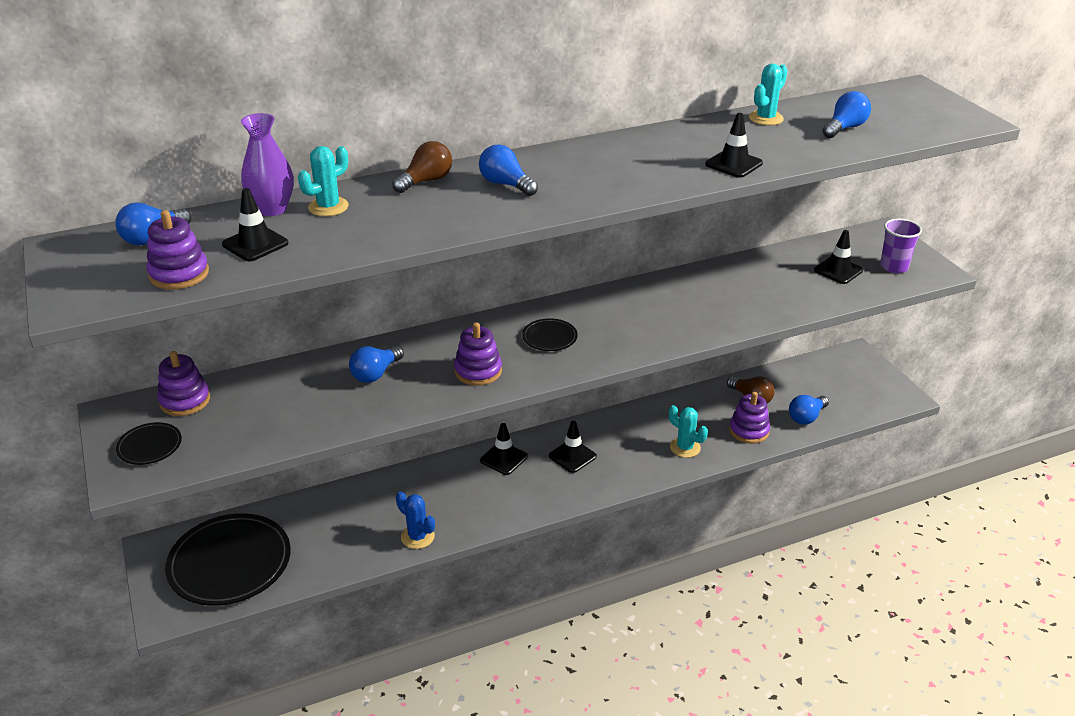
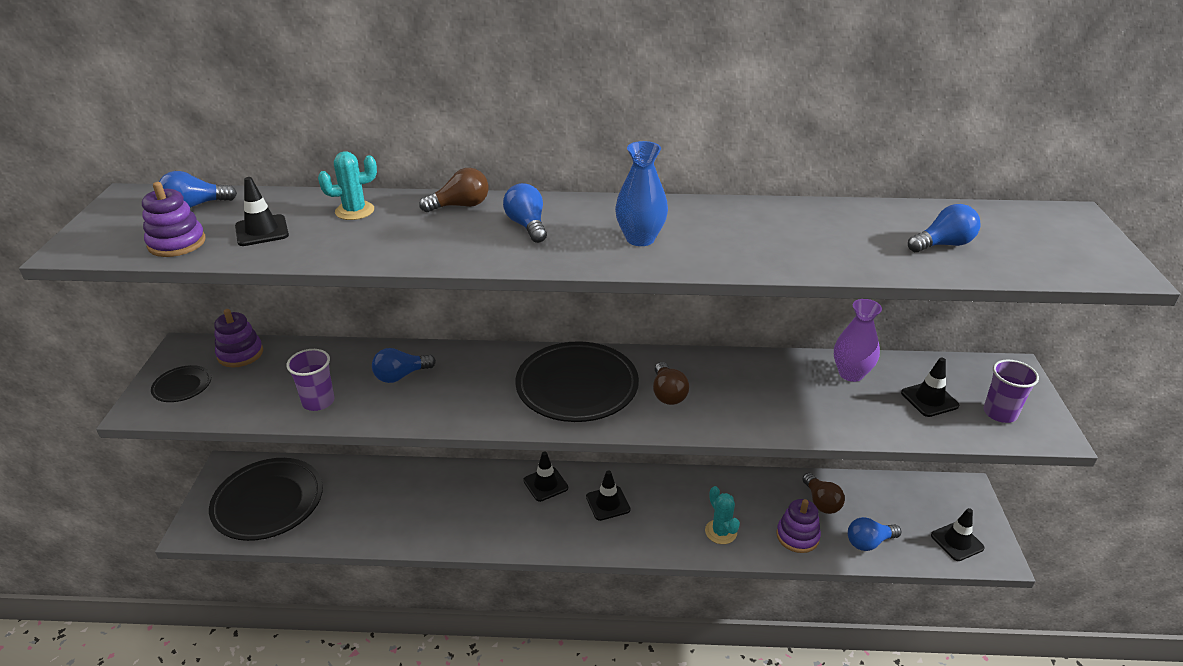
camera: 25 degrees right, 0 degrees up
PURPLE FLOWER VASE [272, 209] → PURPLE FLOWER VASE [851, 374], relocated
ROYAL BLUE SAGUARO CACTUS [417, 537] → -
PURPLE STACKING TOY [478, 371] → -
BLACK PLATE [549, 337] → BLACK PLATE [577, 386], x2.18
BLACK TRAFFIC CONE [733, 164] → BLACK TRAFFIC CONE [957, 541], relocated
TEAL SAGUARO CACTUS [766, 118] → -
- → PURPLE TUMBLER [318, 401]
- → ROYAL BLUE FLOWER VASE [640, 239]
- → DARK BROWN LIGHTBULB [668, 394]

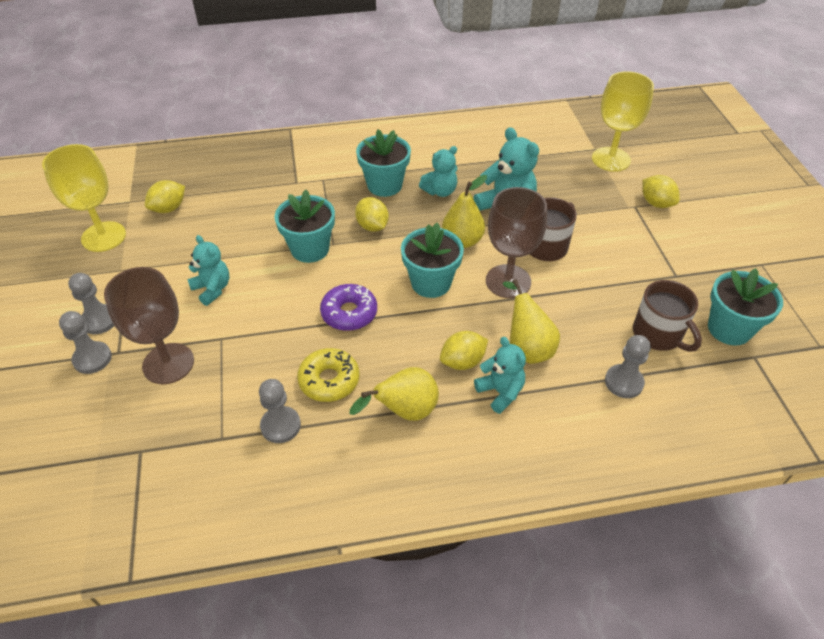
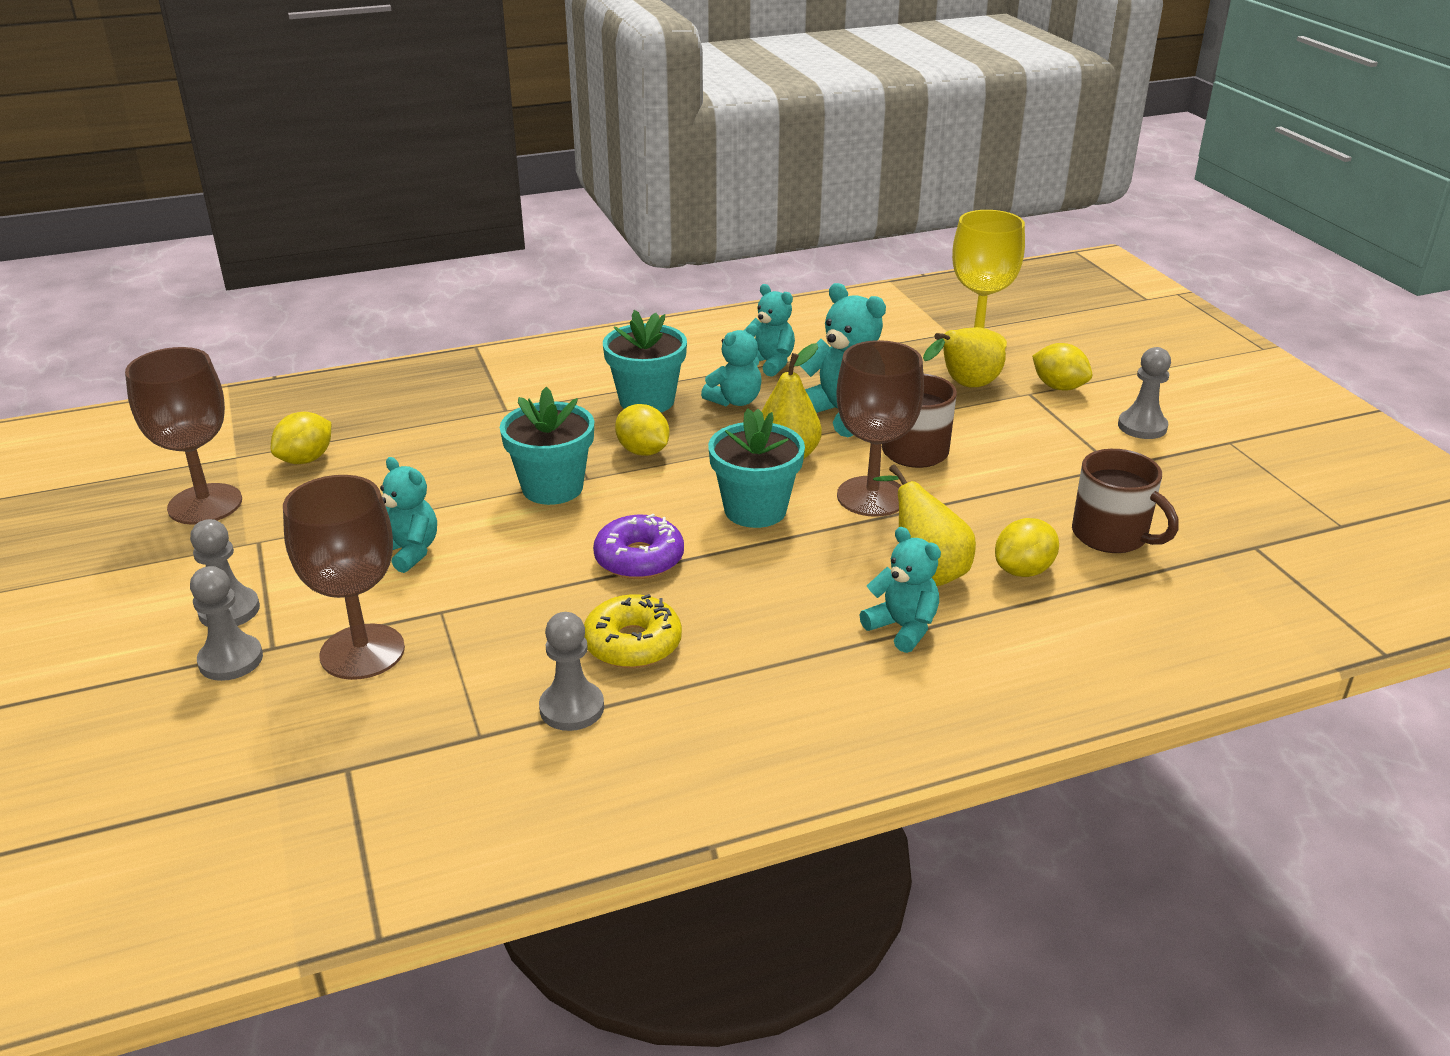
camera: 10 degrees left, 15 degrees down
GOLDEN GOBLET [103, 236] → DARK BROWN GOBLET [205, 504]
GOLDEN PEAR FRUIT [404, 412] → GOLDEN PEAR FRUIT [964, 386], relocated
GOLDEN LEMON [462, 362] → GOLDEN LEMON [1023, 570], relocated
GREY PAWN [623, 382] → GREY PAWN [1142, 426], relocated
TEAL POTTED PLANT [729, 329] → -
- → TEAL TEDDY BEAR [769, 363]

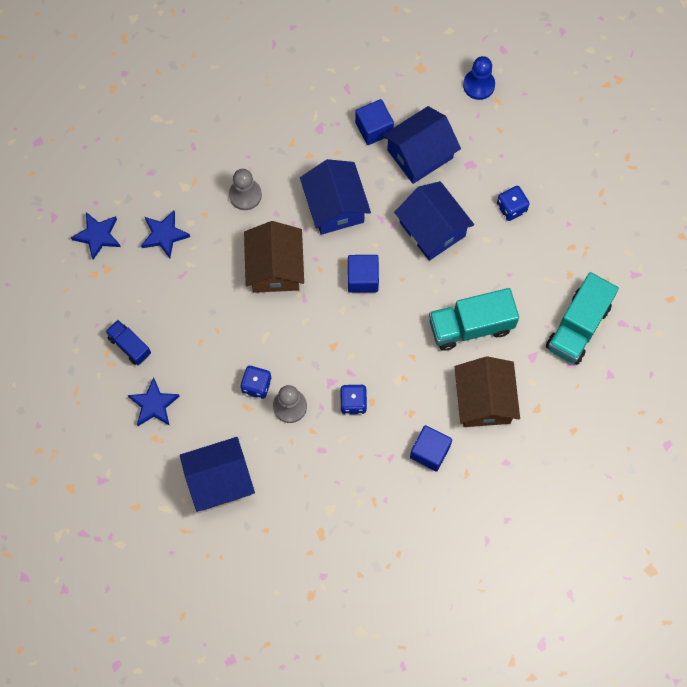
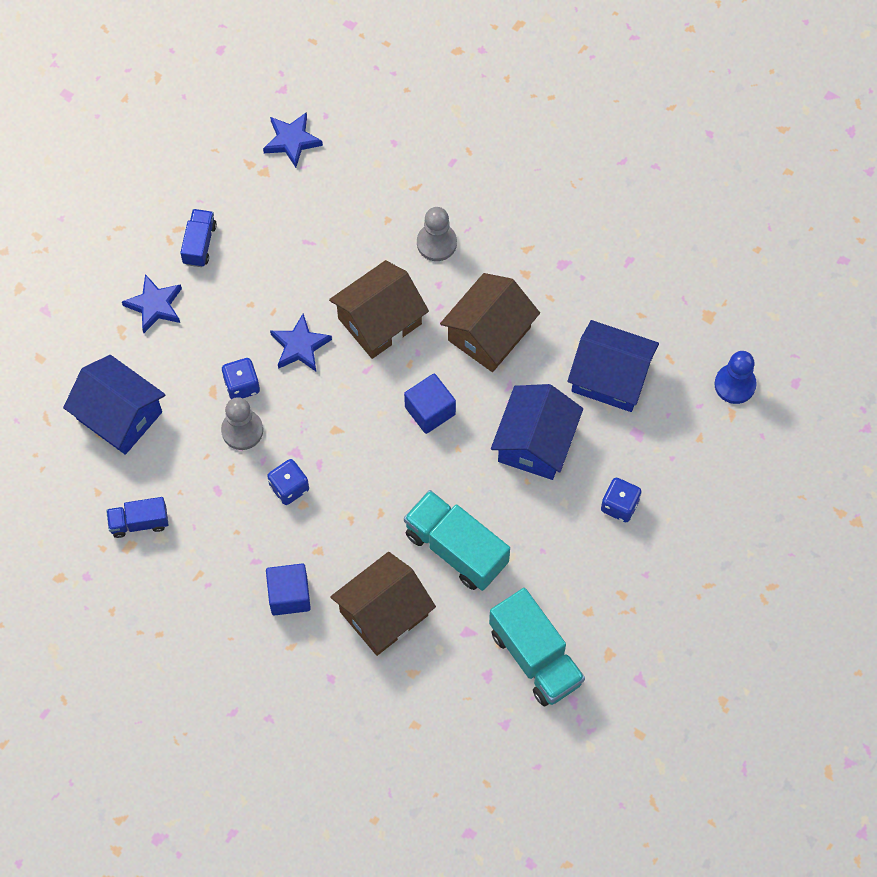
camera: 55 degrees right, 5 degrees down
ROYAL BLUE STAR SHAPE [164, 235] → ROYAL BLUE STAR SHAPE [300, 346], relocated
ROYAL BLUE COTTAGE [335, 206] → DARK BROWN COTTAGE [489, 334]
ROYAL BLUE BLOCK [374, 128] → -
TEAL TRUCK [578, 327] → TEAL TRUCK [535, 657], 120 degrees counterclockwise
- → ROYAL BLUE TRUCK [139, 522]

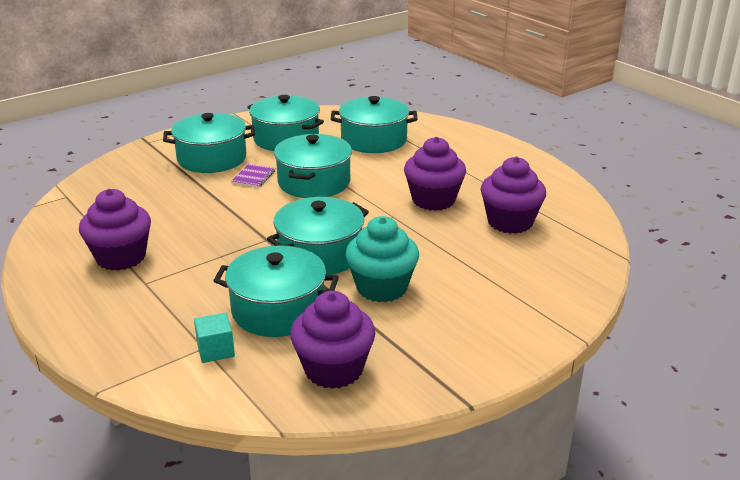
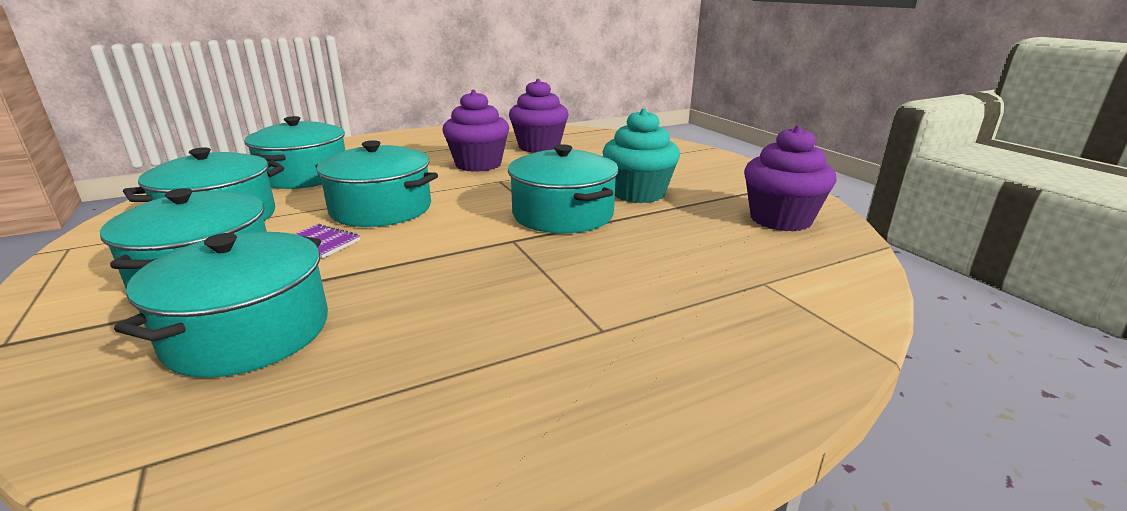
camera: 80 degrees left, 5 degrees down
PURPLE CUPCAKE [121, 257] → -
TEAL BLOCK [215, 350] → -
TEAL POT [278, 310] → TEAL POT [248, 332], relocated

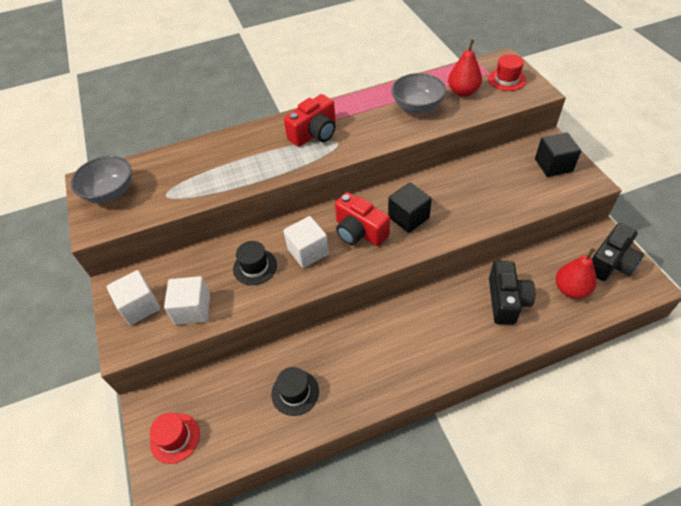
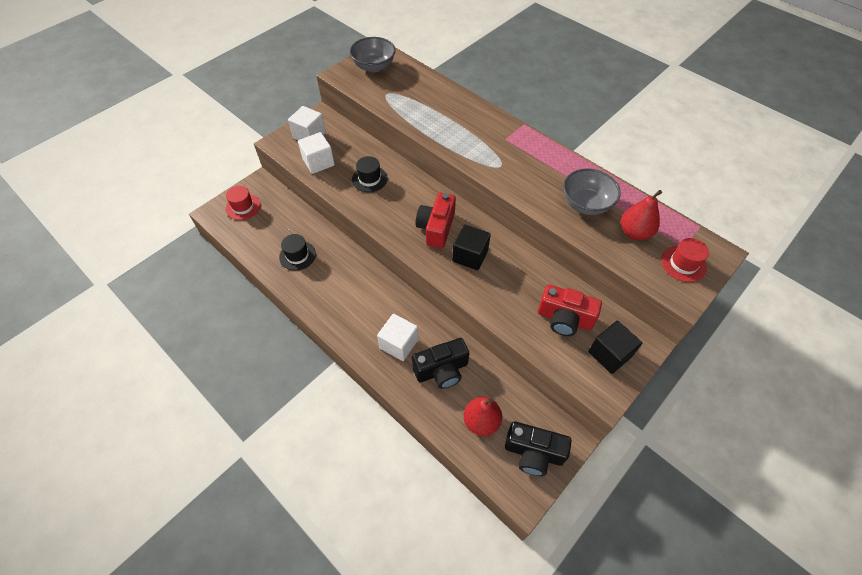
camera: 60 degrees right, 5 degrees up
WHITE BLOCK [308, 251] → WHITE BLOCK [399, 344], relocated
CRIMSON COMPACT CAMERA [314, 133] → CRIMSON COMPACT CAMERA [564, 319], relocated

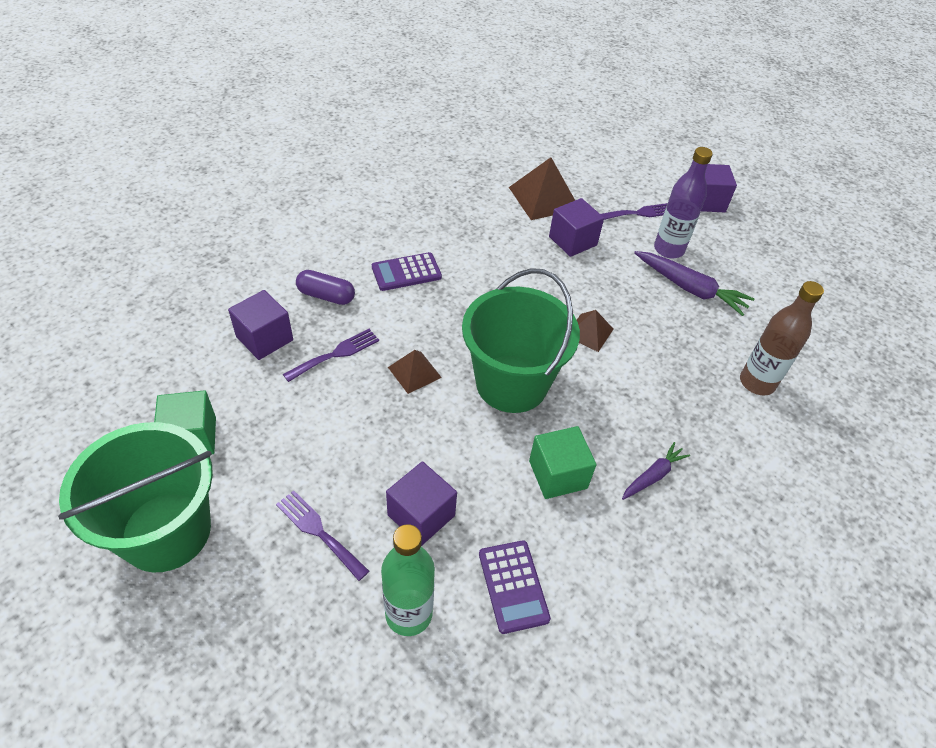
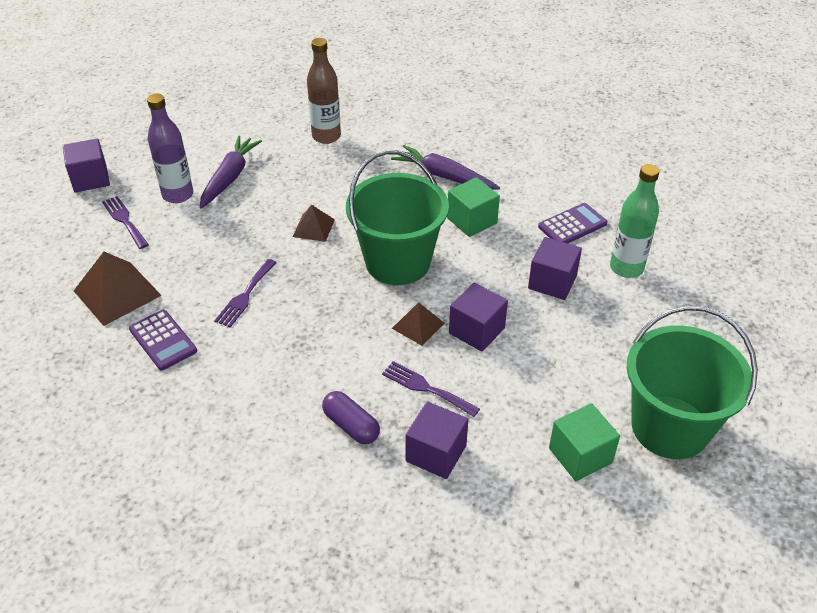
camera: 105 degrees left, 5 degrees down
PURPLE DINNER FORK [319, 532] → PURPLE DINNER FORK [245, 296], relocated
PURPLE PILL [326, 296] → PURPLE PILL [351, 426], 45 degrees counterclockwise
PURPLE CALCULATOR [406, 272] → PURPLE CALCULATOR [163, 340], relocated
PURPLE BLOCK [572, 241] → PURPLE BLOCK [476, 330], relocated
PURPLE TOY CARROT [653, 476] → PURPLE TOY CARROT [444, 176], x1.68

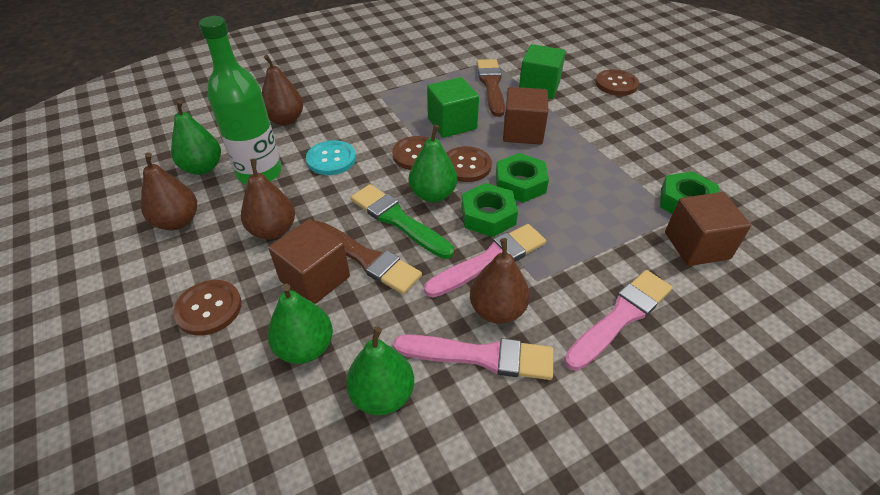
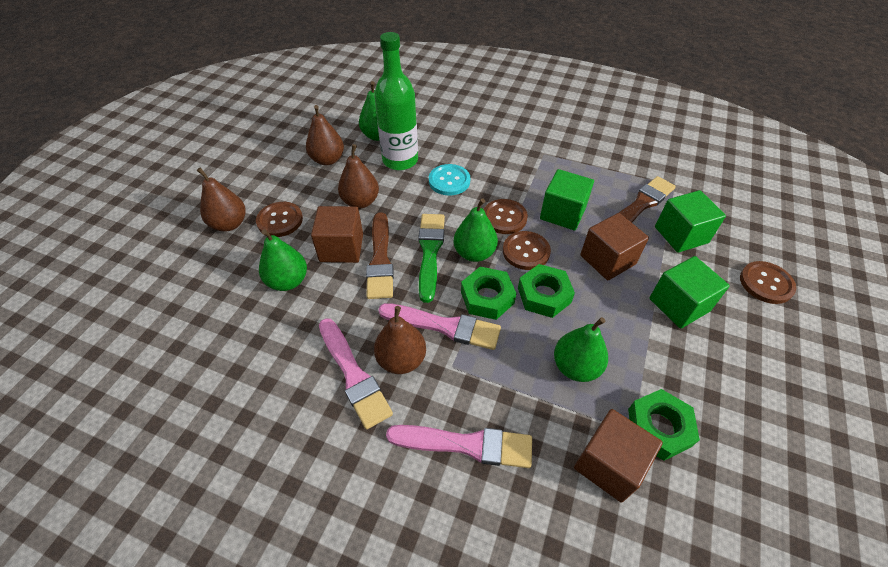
camera: 50 degrees right, 5 degrees up
DARK BROWN PEAR FRUIT [285, 120] → DARK BROWN PEAR FRUIT [229, 224], relocated
GREEN PEAR FRUIT [382, 395] → GREEN PEAR FRUIT [575, 367], relocated
- → GREEN BLOCK [679, 305]

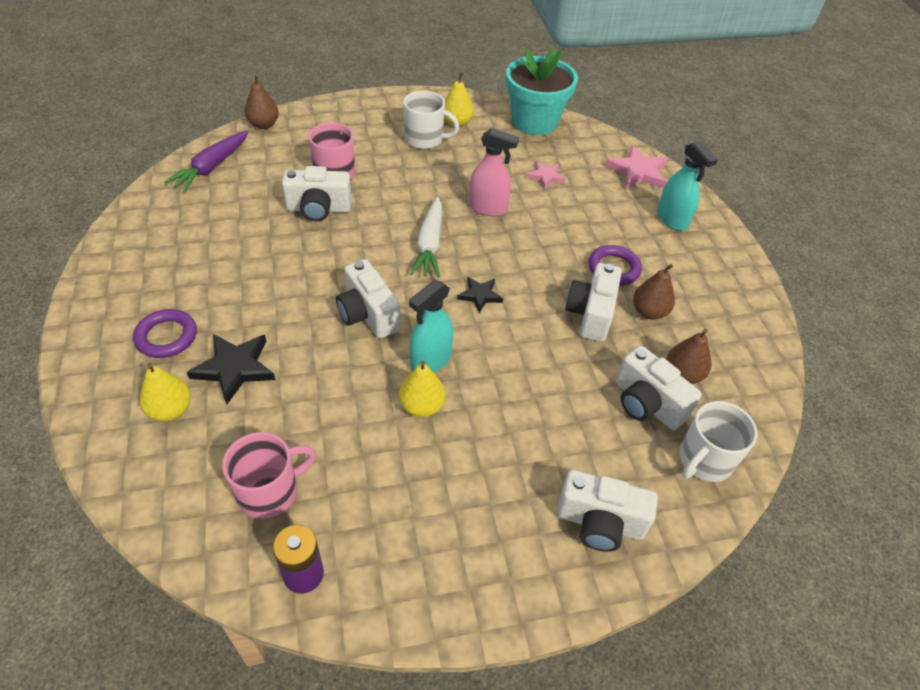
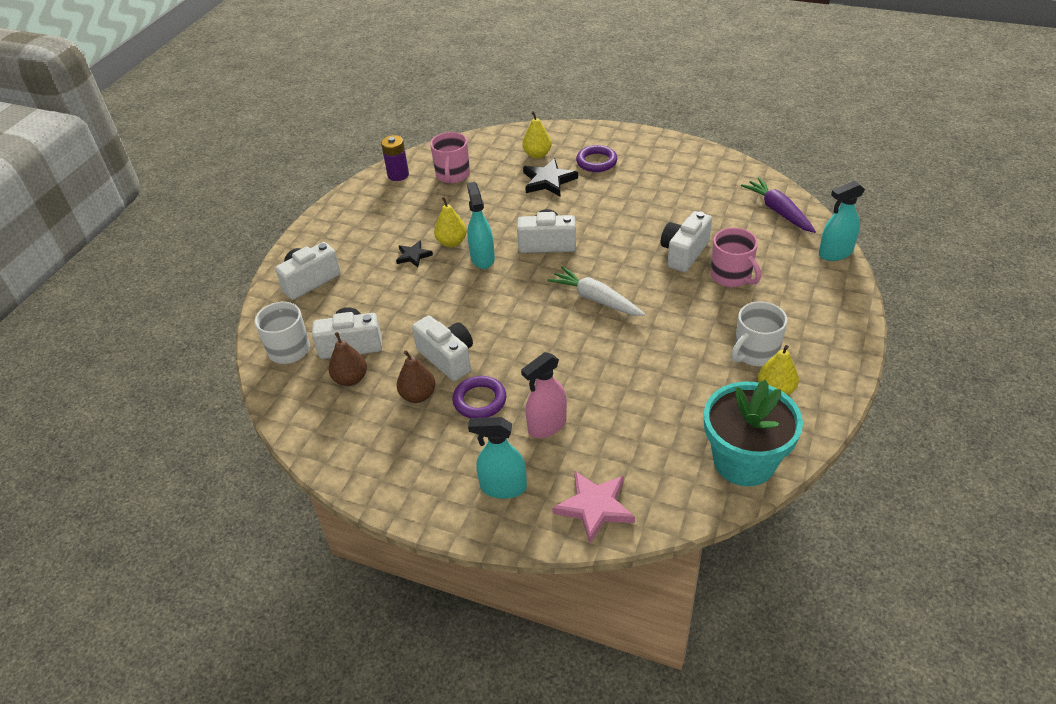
camera: 130 degrees right, 5 degrees down
DARK BROWN PEAR FRUIT [264, 124] → TEAL SPRAYER [835, 253]
BLACK STAR SHAPE [480, 295] → BLACK STAR SHAPE [413, 256], relocated
ROSE-PINK SPRAYER [488, 208] → ROSE-PINK SPRAYER [547, 425], relocated
ROSE-PINK STAR SHAPE [545, 176] → -

